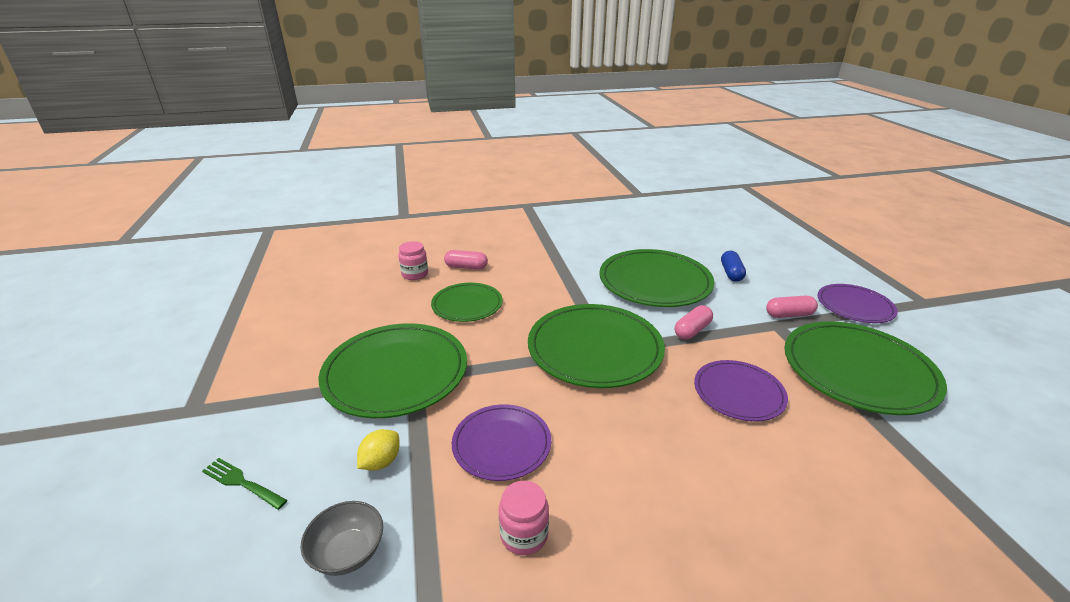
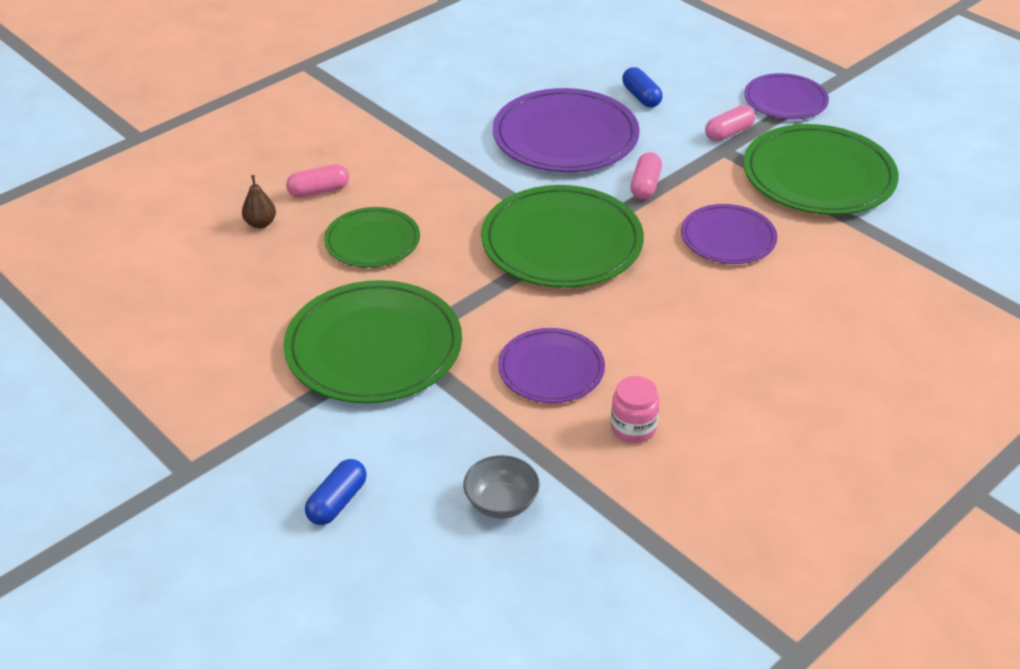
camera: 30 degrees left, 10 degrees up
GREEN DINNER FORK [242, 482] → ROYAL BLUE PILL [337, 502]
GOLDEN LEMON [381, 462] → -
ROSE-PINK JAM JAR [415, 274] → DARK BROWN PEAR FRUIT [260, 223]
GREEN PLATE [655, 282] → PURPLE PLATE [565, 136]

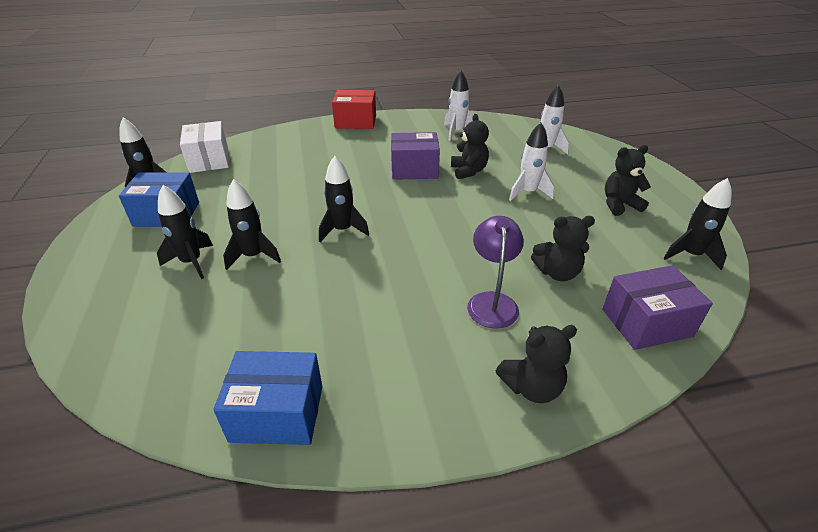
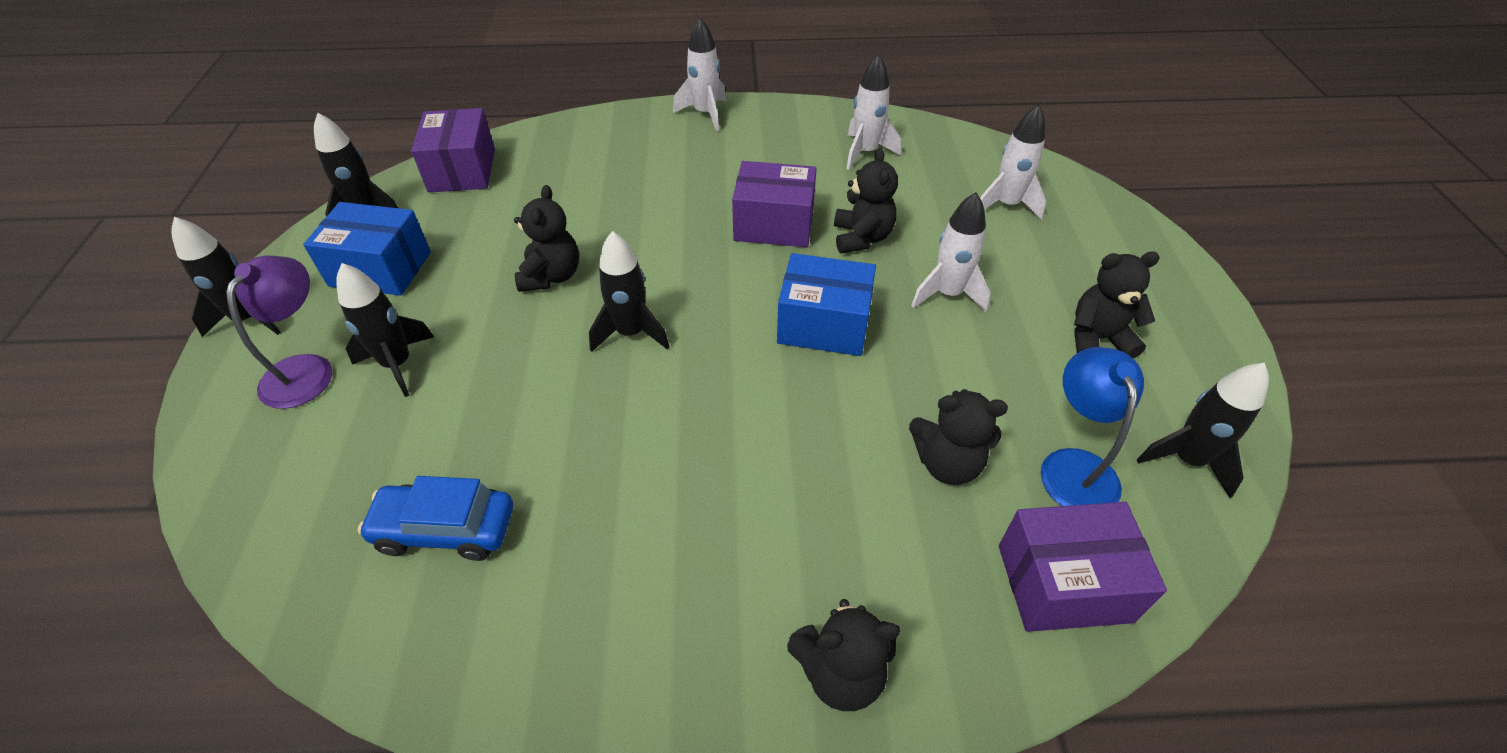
camera: 10 degrees right, 10 degrees up
WHITE BOX [209, 160] → PURPLE BOX [462, 170]
ROYAL BLUE BOX [277, 413] → ROYAL BLUE BOX [823, 324], relocated
BLACK TOY ROCKET [253, 256] → BLACK TOY ROCKET [249, 319], relocated
CRIMSON BOX [355, 121] → WHITE TOY ROCKET [705, 114]
PURPLE READING LAMP [492, 301] → PURPLE READING LAMP [306, 369], relocated
- → ROYAL BLUE TOY CAR [445, 529]
- → BLACK TEDDY BEAR [551, 276]
- → ROYAL BLUE READING LAMP [1074, 466]

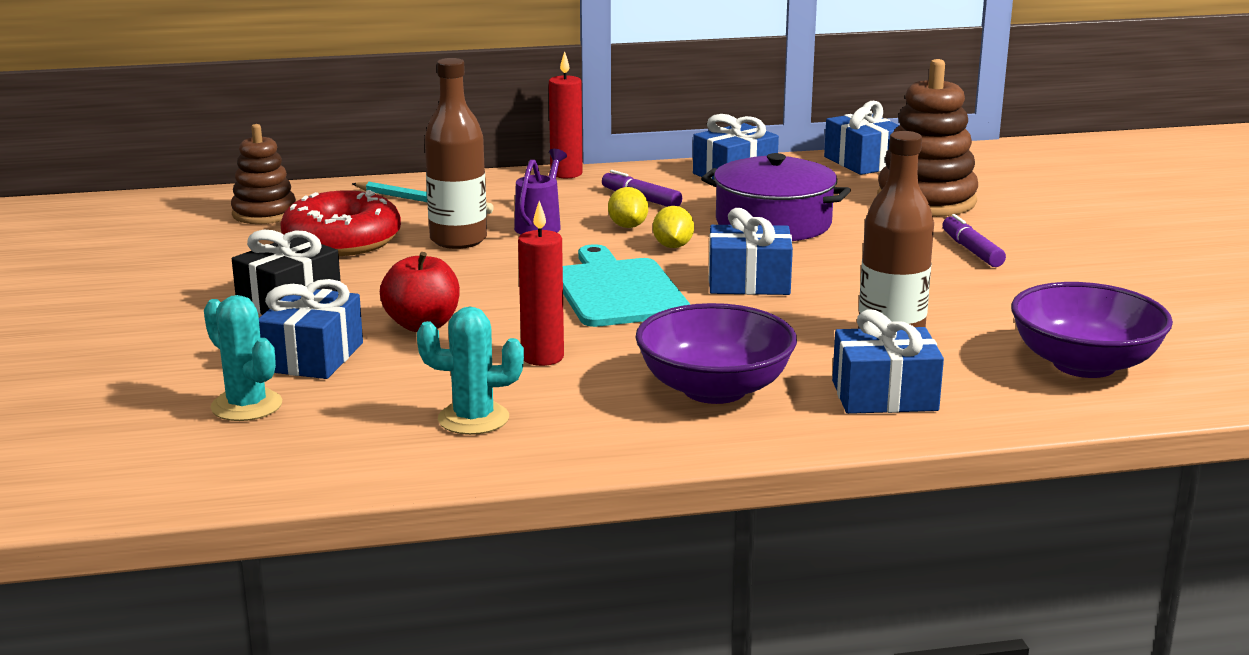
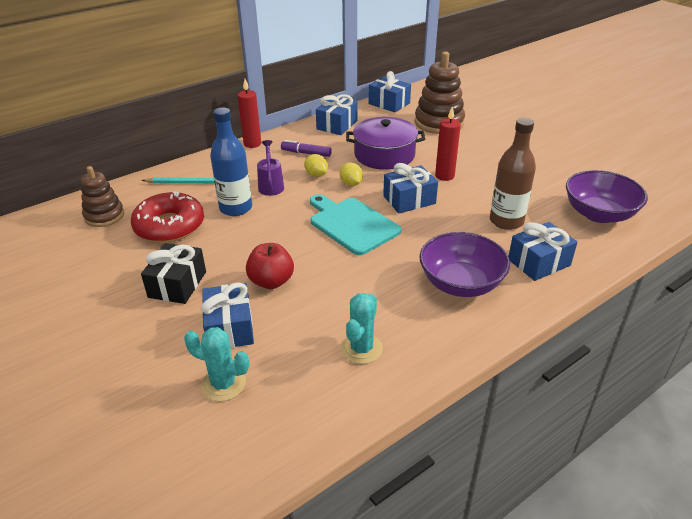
camera: 25 degrees left, 15 degrees up
TEAL SAGUARO CACTUS [473, 419] → TEAL SAGUARO CACTUS [361, 348], 45 degrees counterclockwise
DARK BROWN FLASK [458, 240] → ROYAL BLUE FLASK [236, 208]
CRIMSON CANDLE [542, 357] → CRIMSON CANDLE [444, 176], relocated
PURPLE MARKER [971, 250] → -

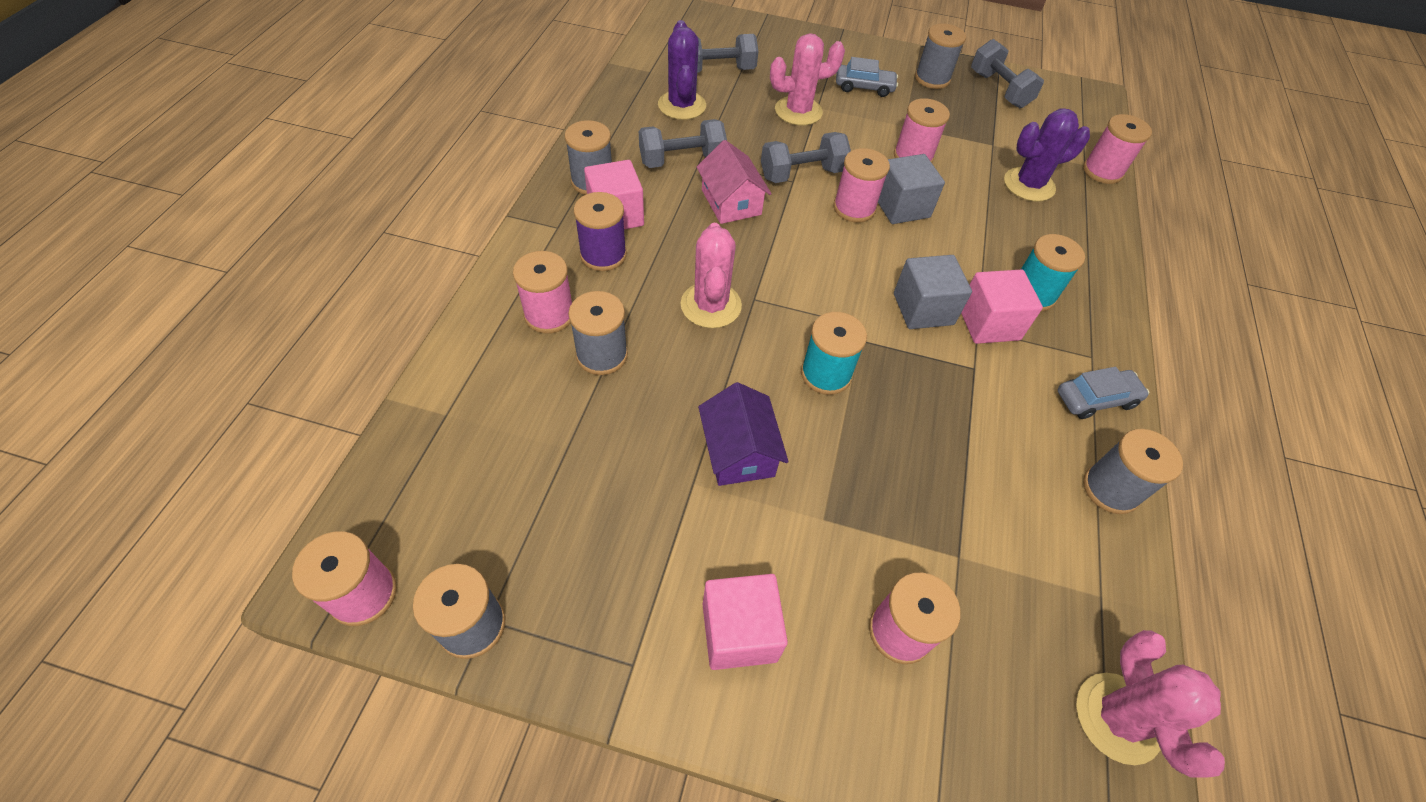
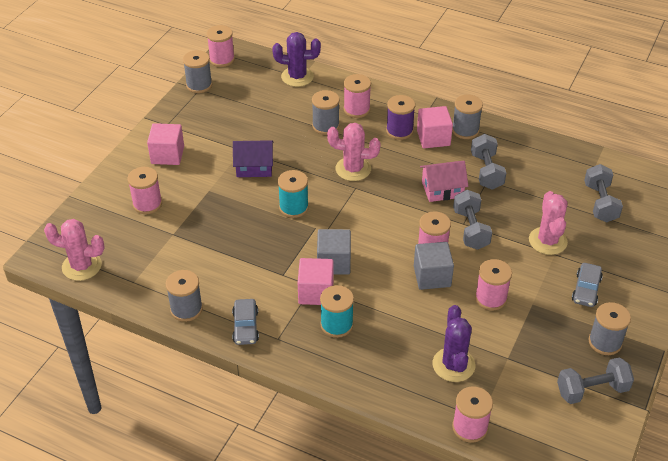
camera: 105 degrees right, 10 degrees down
PURPLE SAGUARO CACTUS [682, 105] → PURPLE SAGUARO CACTUS [297, 77], relocated

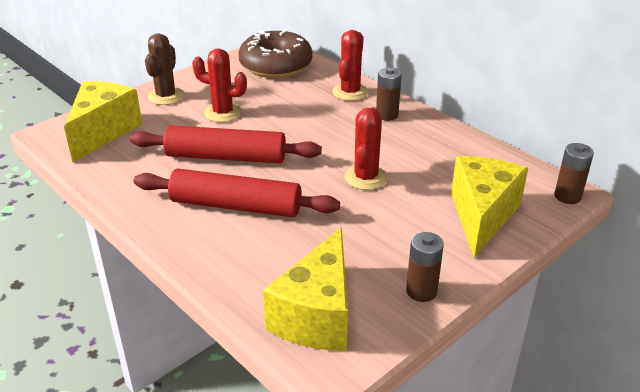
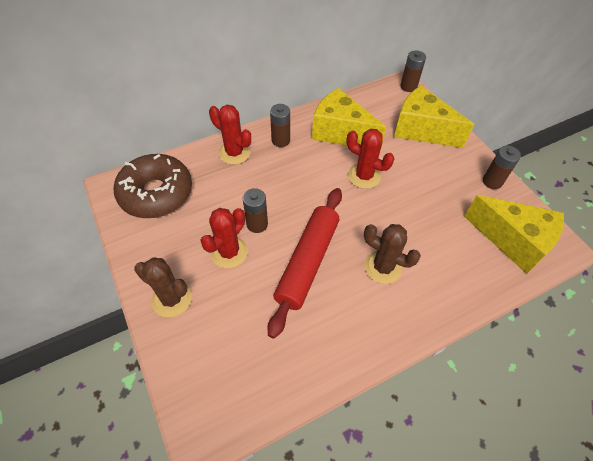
camera: 75 degrees left, 20 degrees up
GOLDEN PIECE OF CHEESE [103, 132] → GOLDEN PIECE OF CHEESE [341, 132], relocated
CRIMSON PASTRY ROLLER [236, 206] → DARK BROWN SAGUARO CACTUS [383, 267]
- → DARK BROWN BATTERY [257, 224]

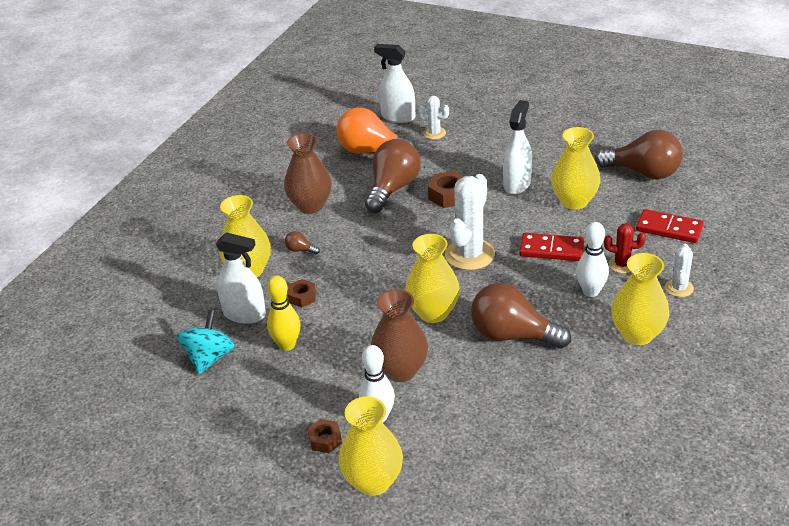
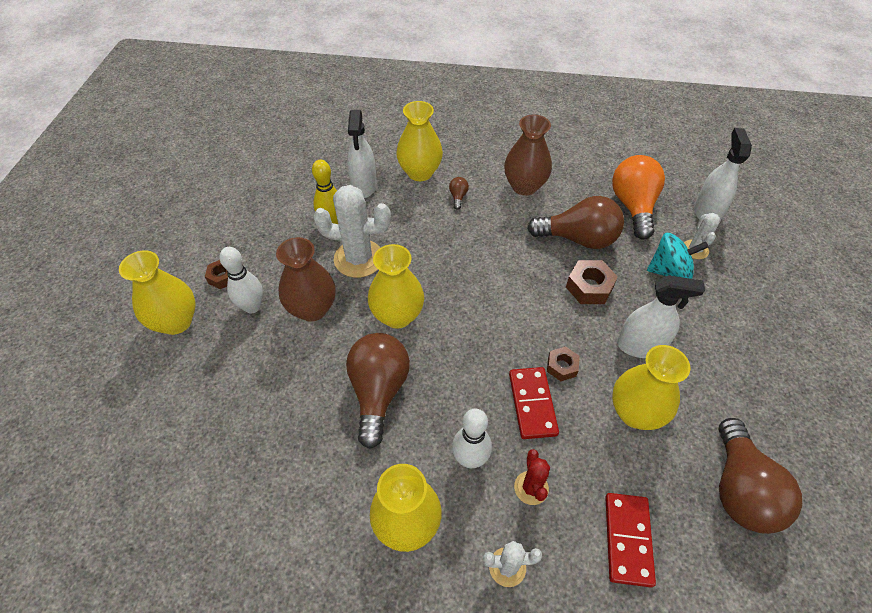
camera: 70 degrees right, 15 degrees up
TEAL WHIRLIGIG [209, 358] → TEAL WHIRLIGIG [669, 271], relocated
DARK BROWN HEX NUT [302, 297] → DARK BROWN HEX NUT [561, 366], relocated
WHITE SAGUARO CACTUS [470, 255] → WHITE SAGUARO CACTUS [358, 259], relocated

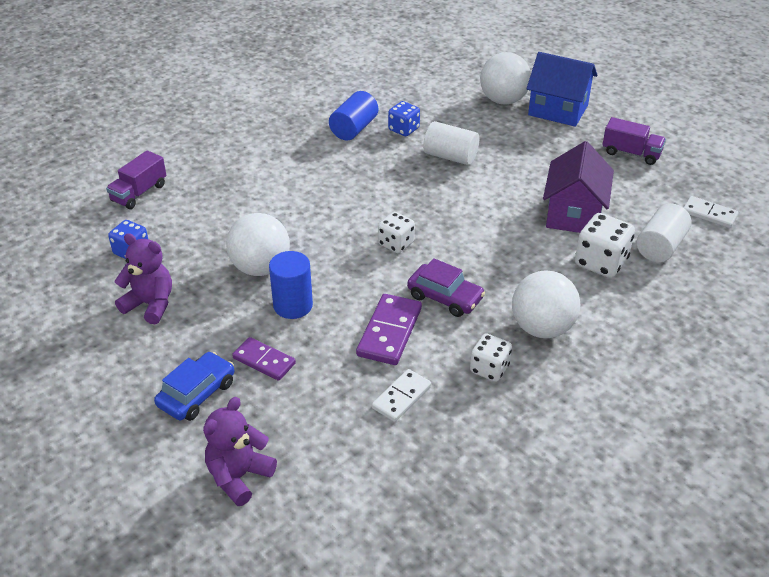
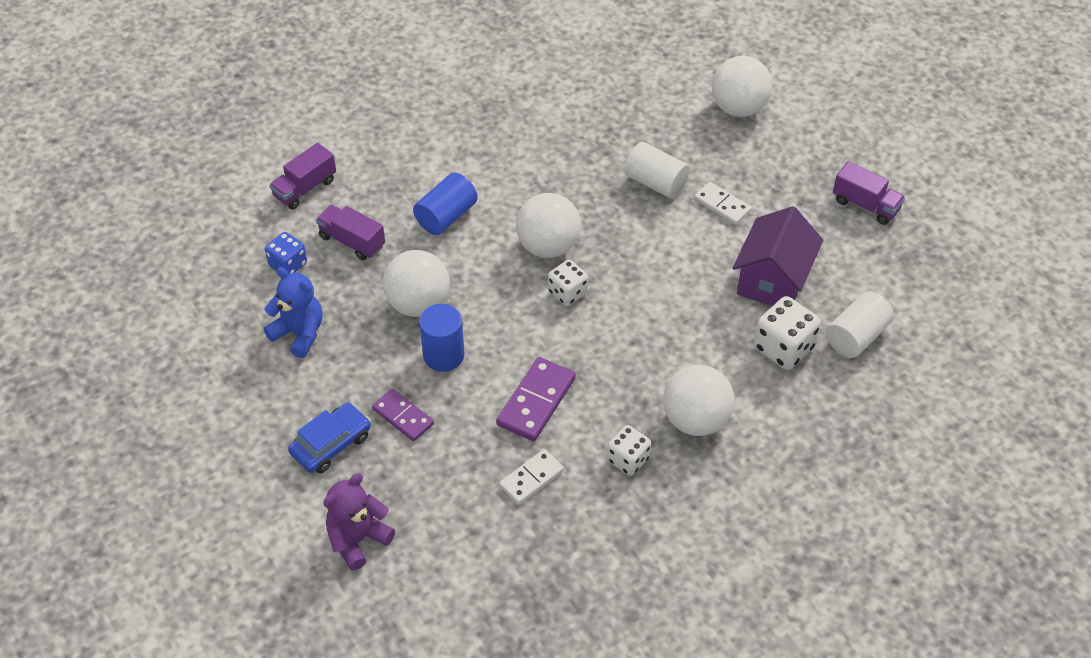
camera: 10 degrees right, 10 degrees up
PURPLE TEDDY BEAR [150, 304] → ROYAL BLUE TEDDY BEAR [299, 333]
ROYAL BLUE CYLINDER SHAPE [354, 129] → ROYAL BLUE CYLINDER SHAPE [446, 216], relocated
ROYAL BLUE DIE [404, 129] → -
PURPLE TOY CAR [445, 297] → -
ROYAL BLUE COTTAGE [558, 110] → -
WHITE DOMINO [709, 214] → WHITE DOMINO [722, 205], relocated
- → PURPLE TRUCK [352, 241]
- → WHITE SPHERE [548, 246]

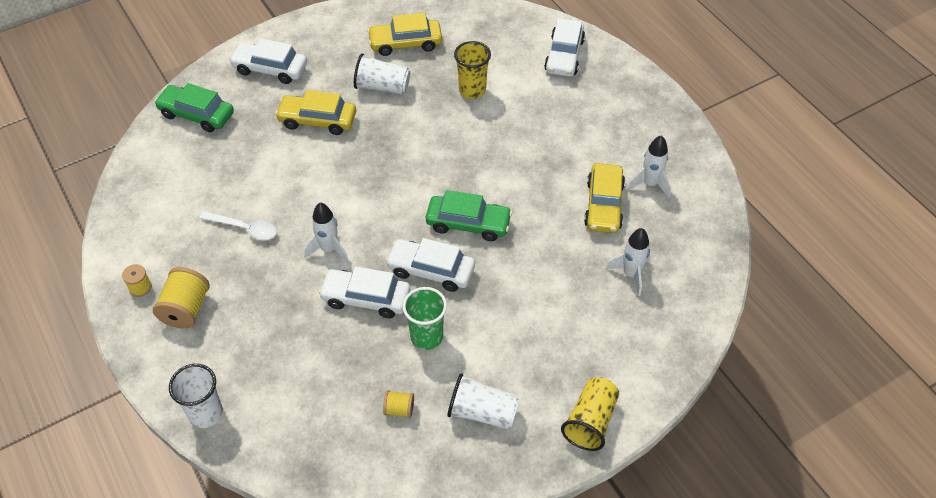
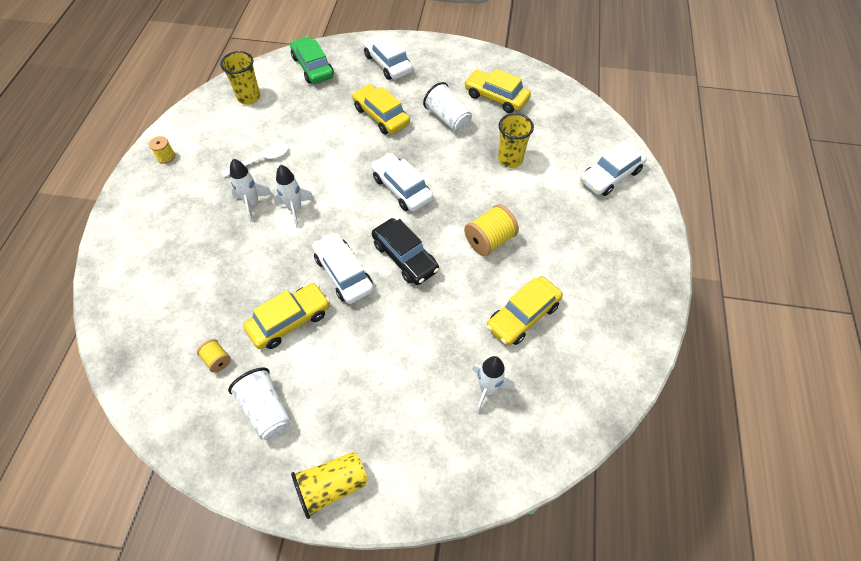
camera: 40 degrees right, 5 degrees up
GOLDEN REEL OF THREAD [186, 309] → GOLDEN REEL OF THREAD [489, 240], relocated
WHITE TUMBLER [206, 413] → -
WHITE SPOON [245, 229] → WHITE SPOON [261, 160], 90 degrees counterclockwise
WHITE TOY CAR [366, 298] → WHITE TOY CAR [401, 188], relocated
GREEN TUMBLER [426, 337] → GOLDEN TOY CAR [290, 321]
GREEN TOY CAR [468, 223] → BLACK TOY CAR [405, 257]
WHITE TOY ROCKET [650, 184] → WHITE TOY ROCKET [252, 204], relocated
- → GOLDEN TUMBLER [249, 97]

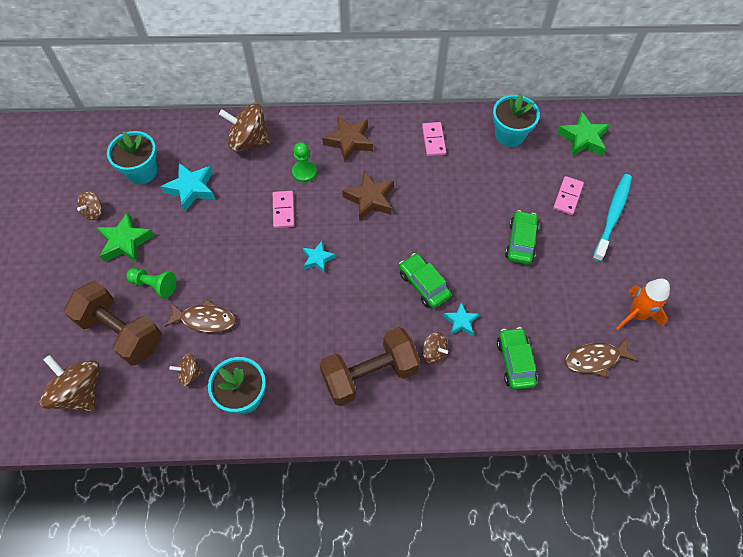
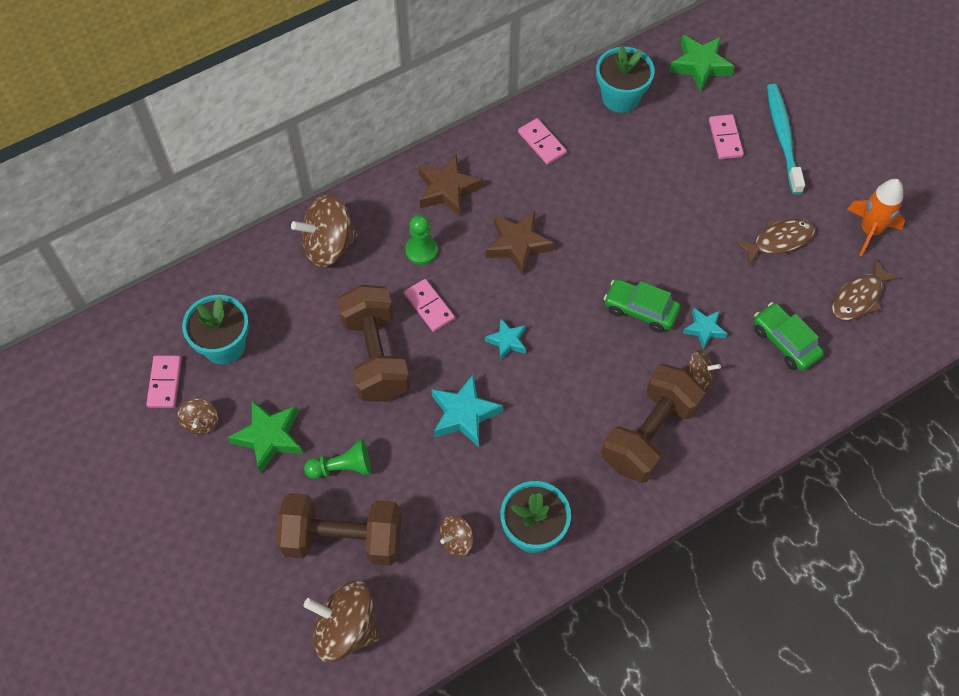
camera: 30 degrees left, 0 degrees up
TEAL STAR SHAPE [191, 189] → TEAL STAR SHAPE [464, 414], relocated
DARK BROWN FISH [205, 320] → DARK BROWN FISH [779, 241], relocated
GREEN TOY CAR [520, 242] → -
- → ROSE-PINK DOMINO [165, 383]
- → DARK BROWN HAND WEIGHT [375, 356]

